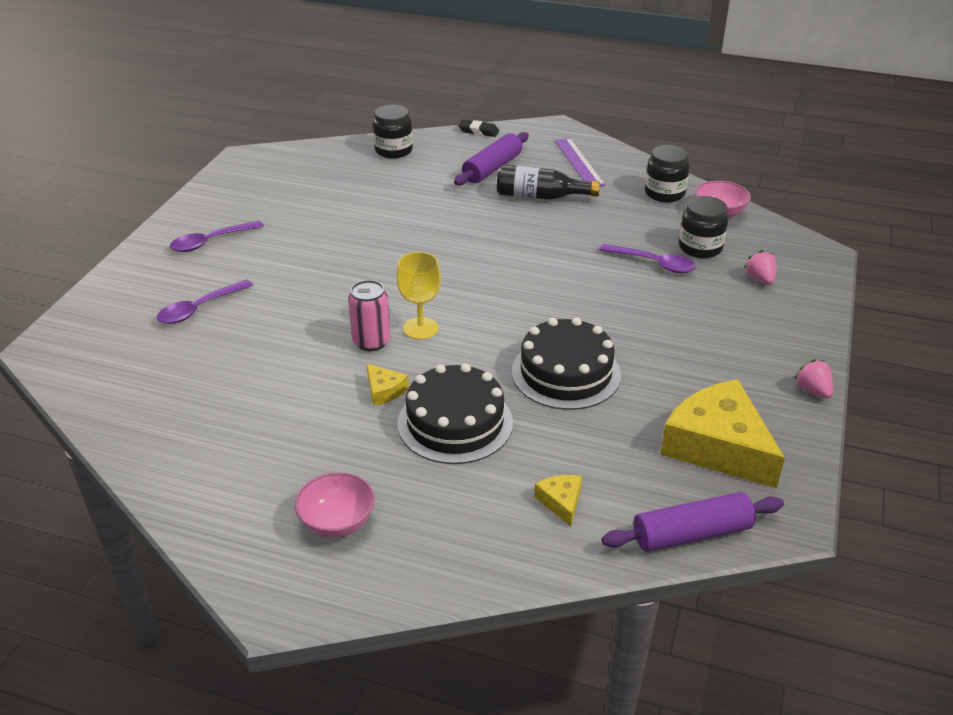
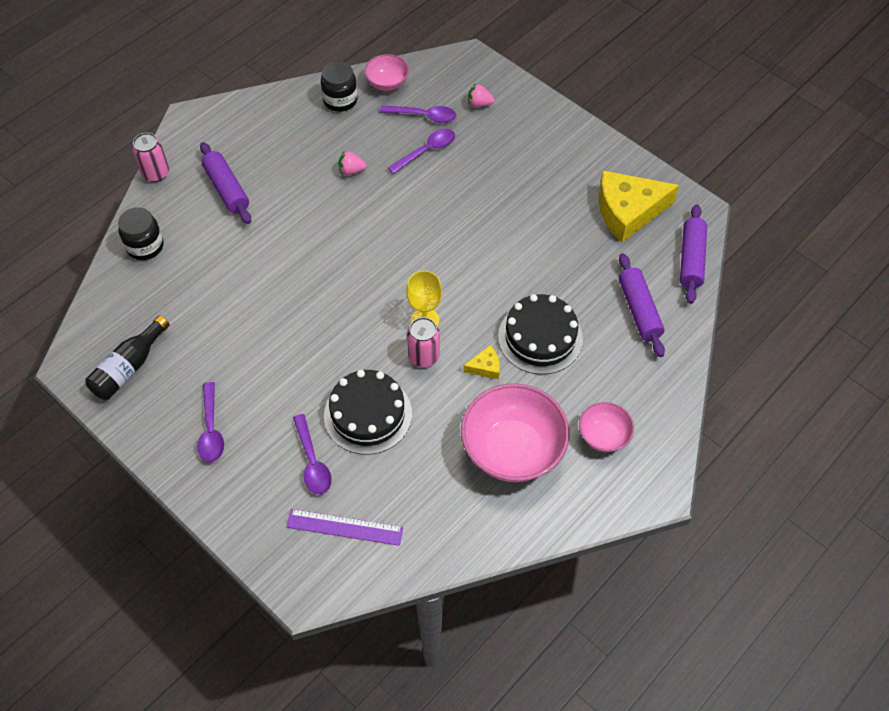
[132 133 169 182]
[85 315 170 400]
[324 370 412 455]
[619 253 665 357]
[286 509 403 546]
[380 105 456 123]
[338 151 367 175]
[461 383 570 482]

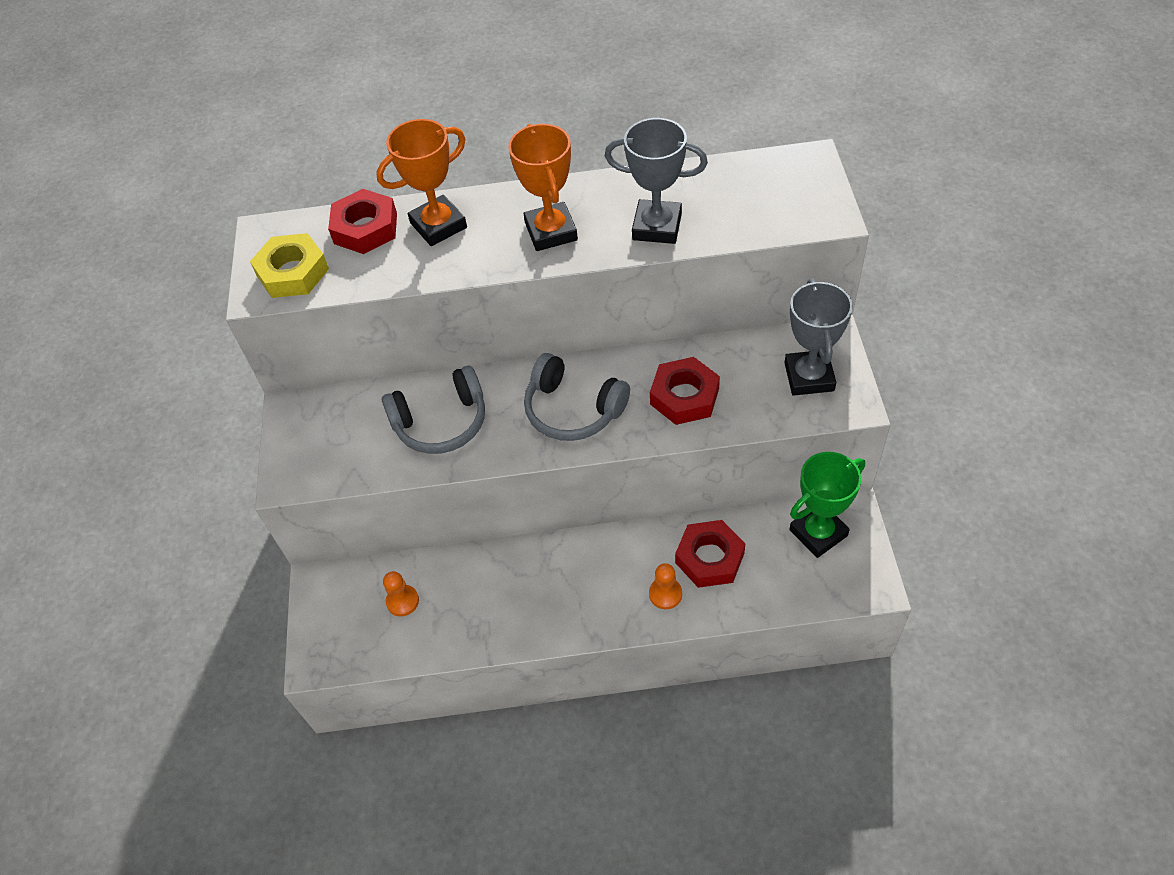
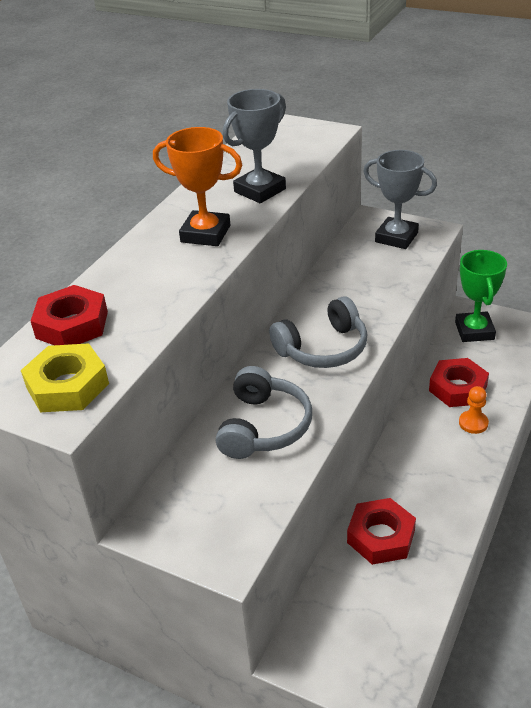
[376 119 467 246] (first image)
[383 571 419 616] (first image)
[347 498 416 565]

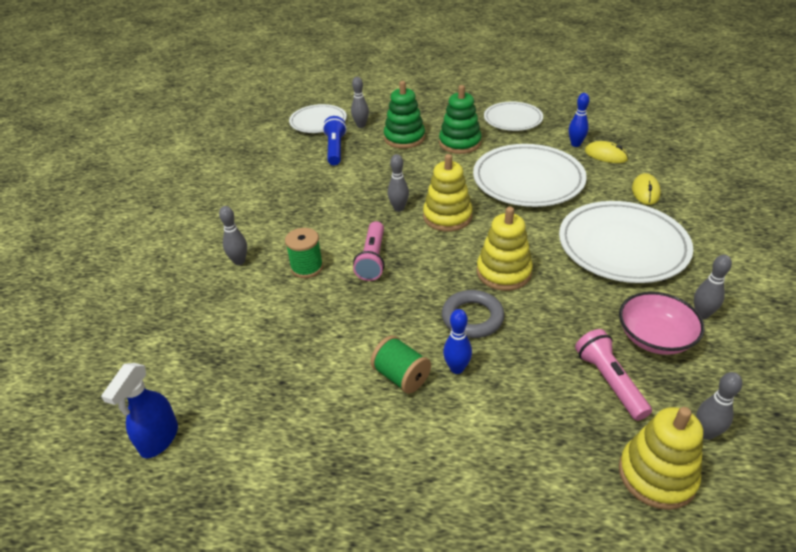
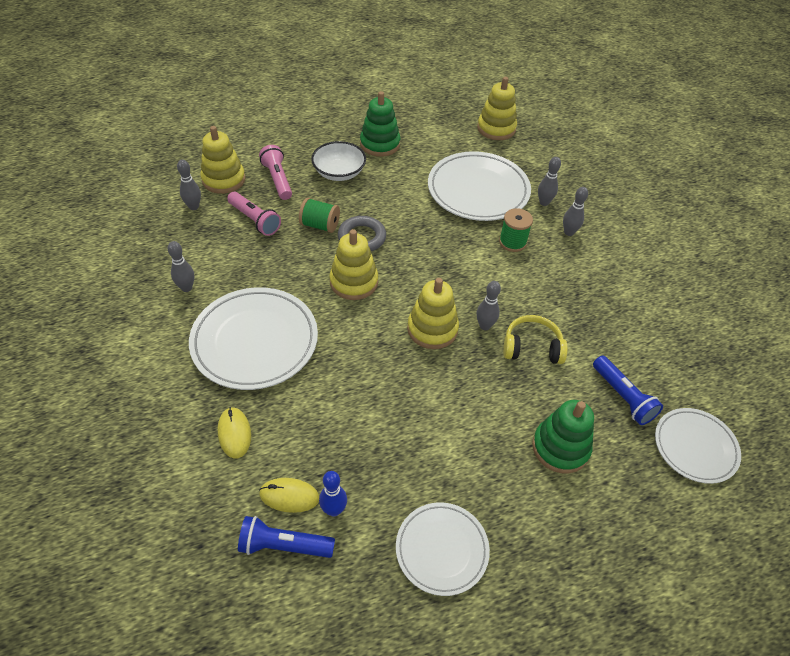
[477 77 517 140]
[538 157 561 206]
[259 145 292 200]
[299 198 340 233]
[360 91 400 157]
[443 309 472 374] (first image)
[428 151 531 221]
[619 292 704 355] (first image)
[238 516 335 558]
[311 141 366 181]
[503 315 568 364]

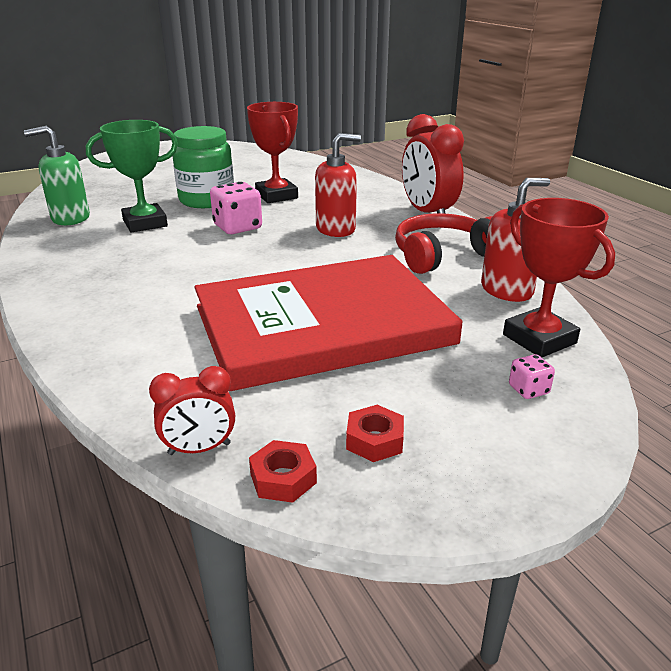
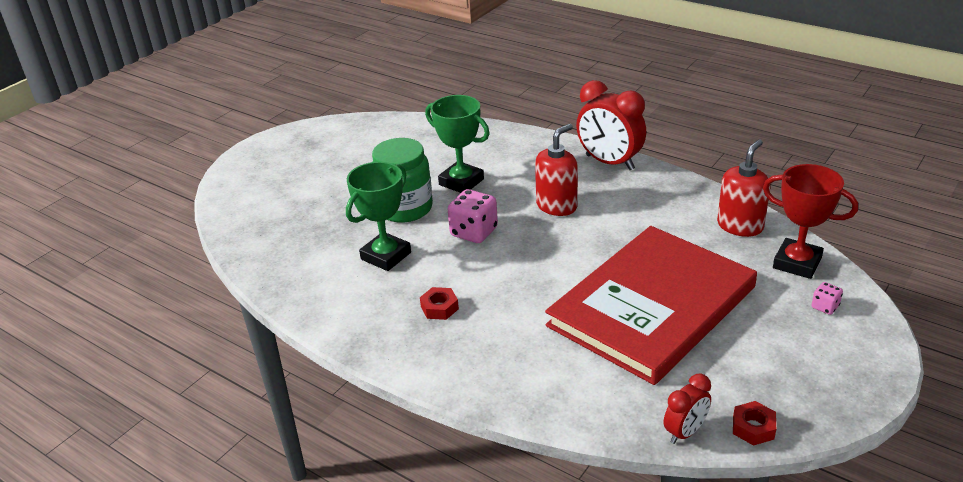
[24 126 90 225] (first image)
[425 95 490 193]
[420 287 459 320]
[395 213 492 274] (first image)

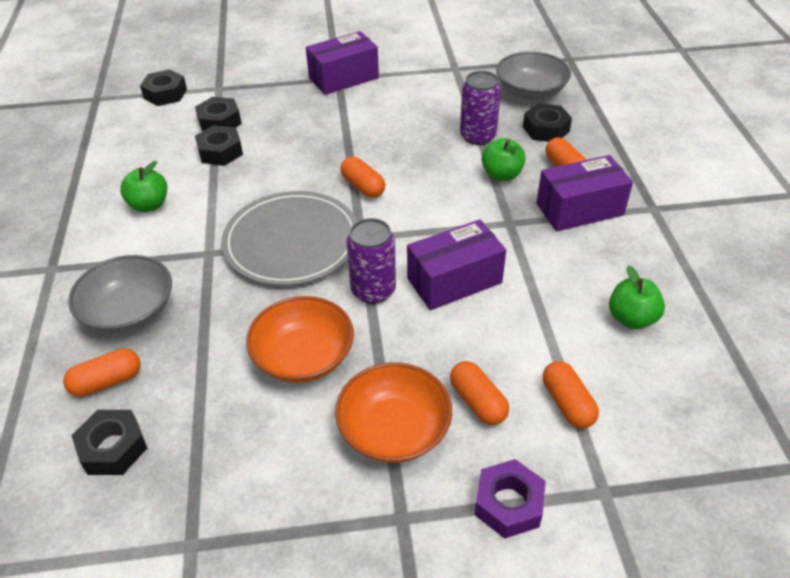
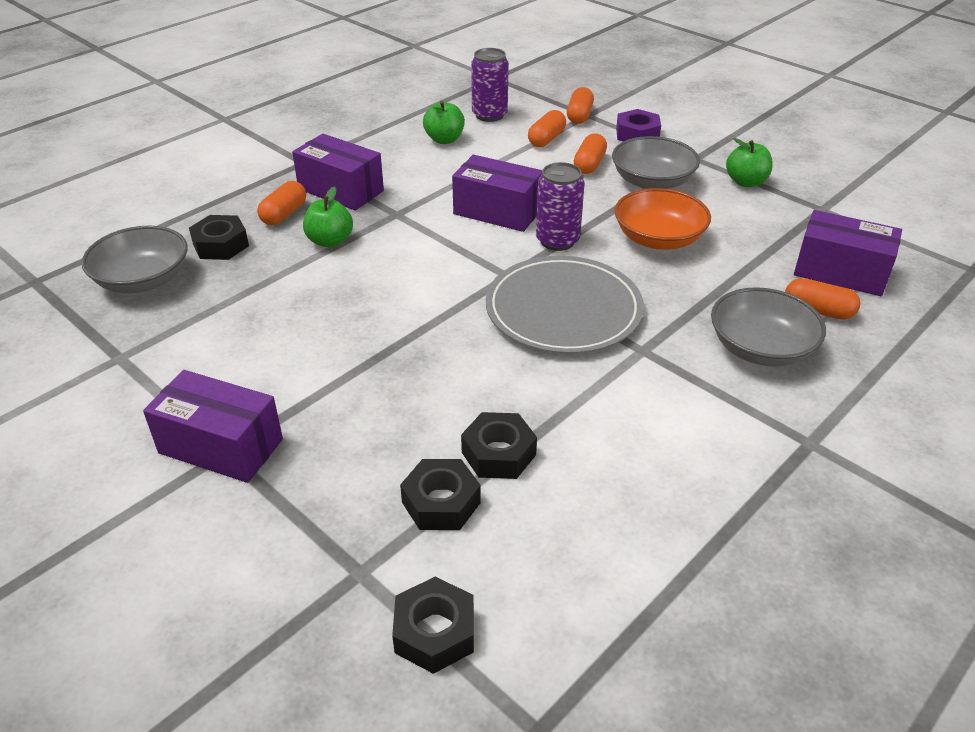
[794 210 902 296]
[726 138 773 187]
[612 136 700 189]
[567 87 594 124]
[471 48 509 122]

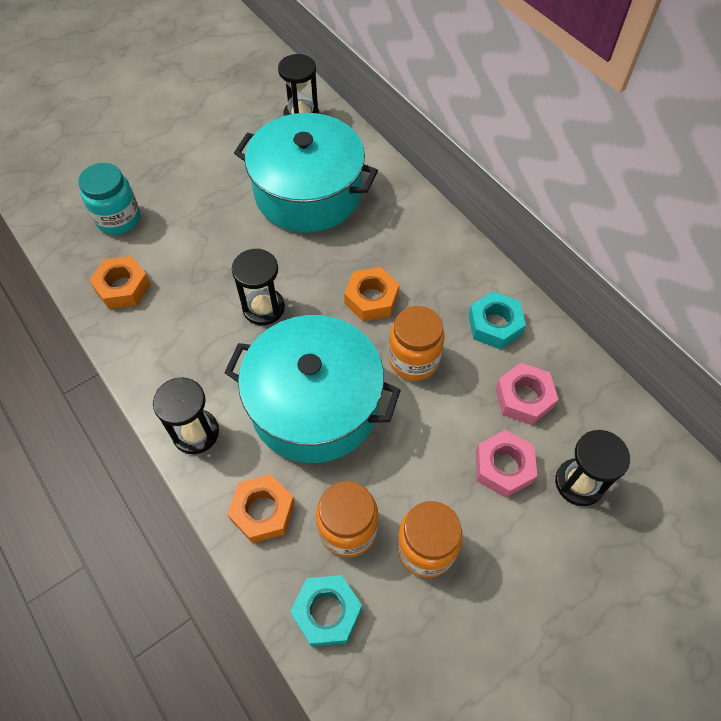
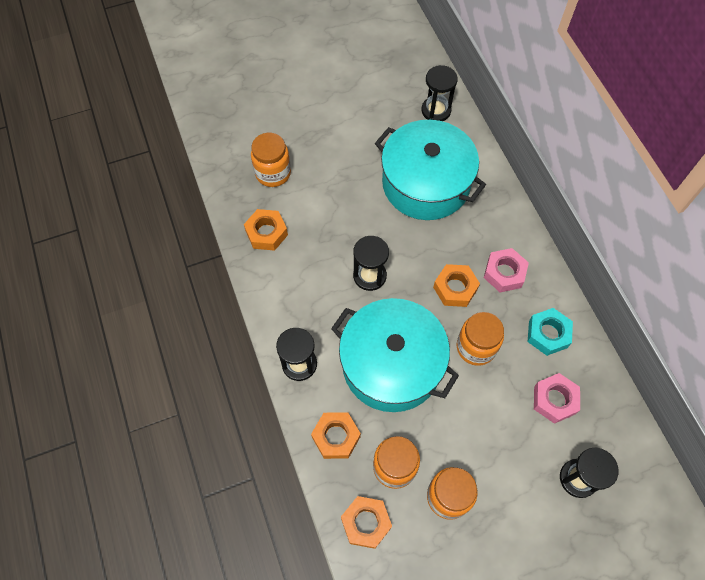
[251 133 291 187]
[341 496 392 549]
[484 248 529 292]

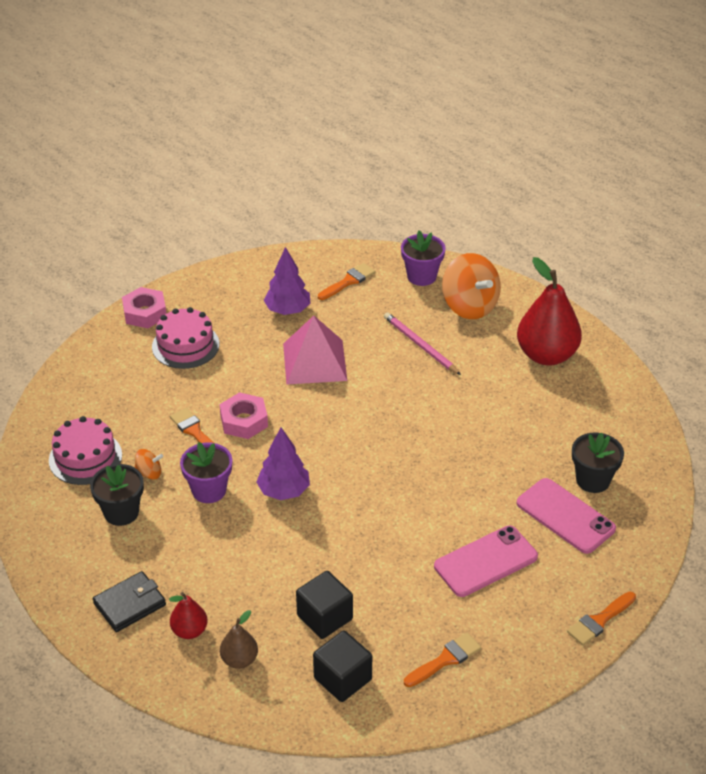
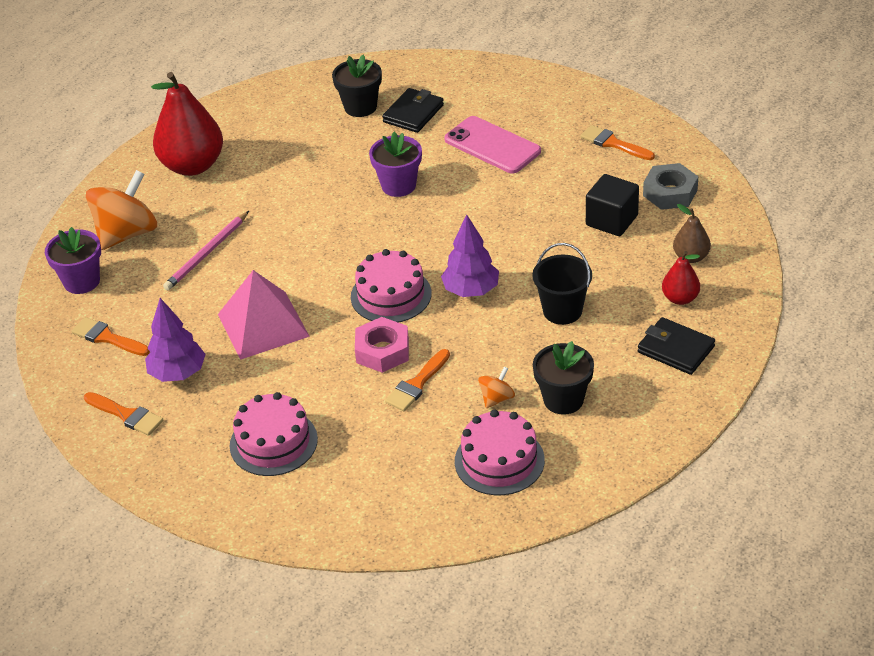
[122 287 166 328] (first image)
[478 367 515 408]
[369 132 422 197]
[643 163 698 210]
[382 88 444 133]
[84 392 163 436]
[351 249 432 322]
[532 243 592 325]

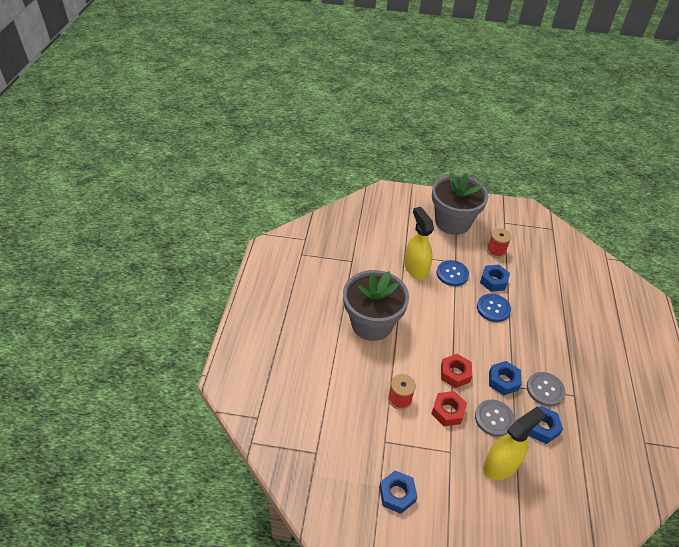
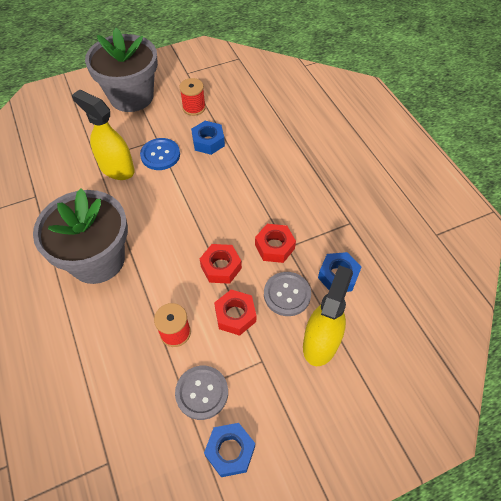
[477 294 511 322] (first image)
[255 224 296 263]
[175 366 228 420]

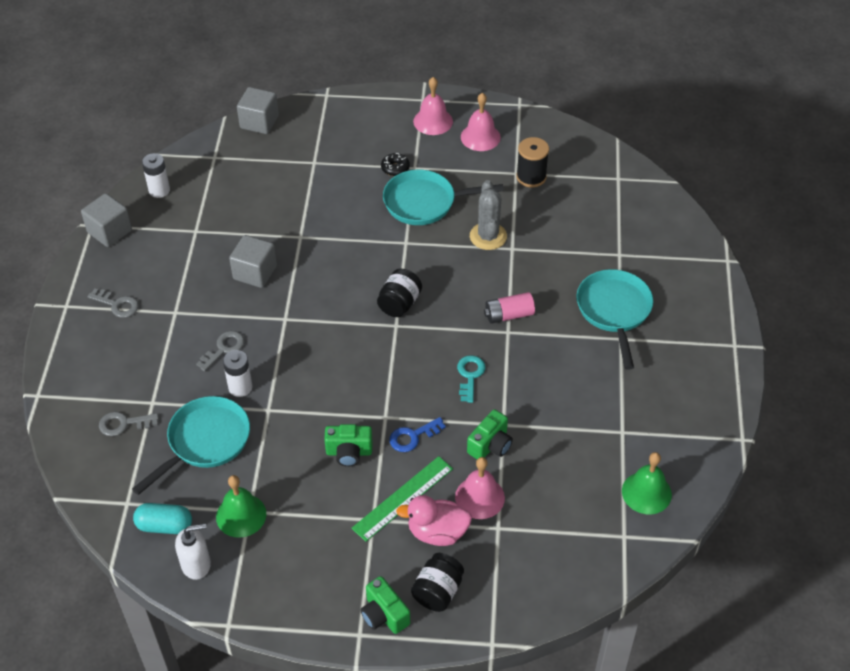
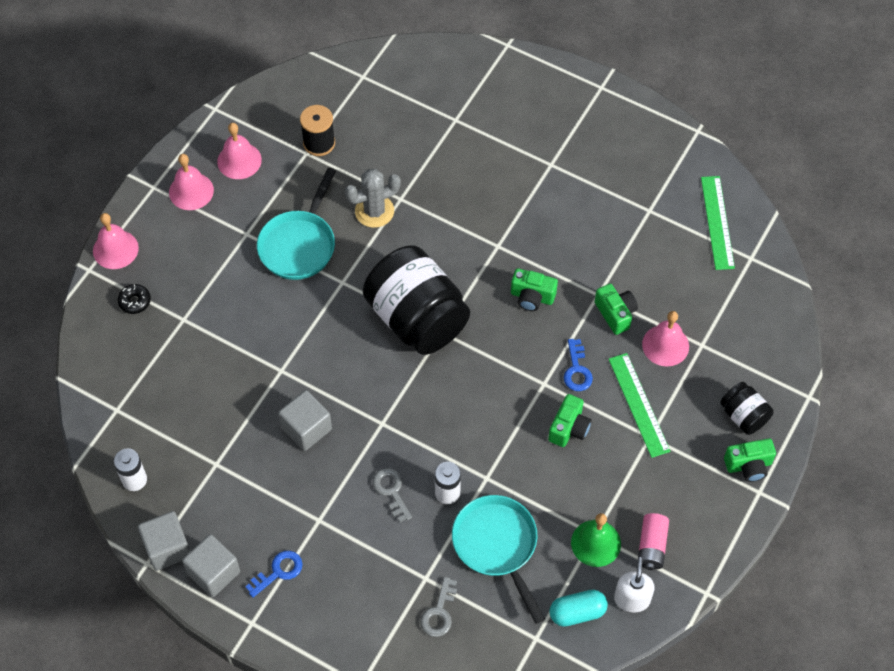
[245 551 303 598]
[549 590 608 627]
[182 534 240 597]
[363 245 470 355]
[118 284 151 314]
[396 495 472 546] (first image)
[511 268 558 311]
[345 169 401 228]
[637 513 669 570]
[576 269 653 370] (first image)
[701 176 735 270]
[93 213 139 269]

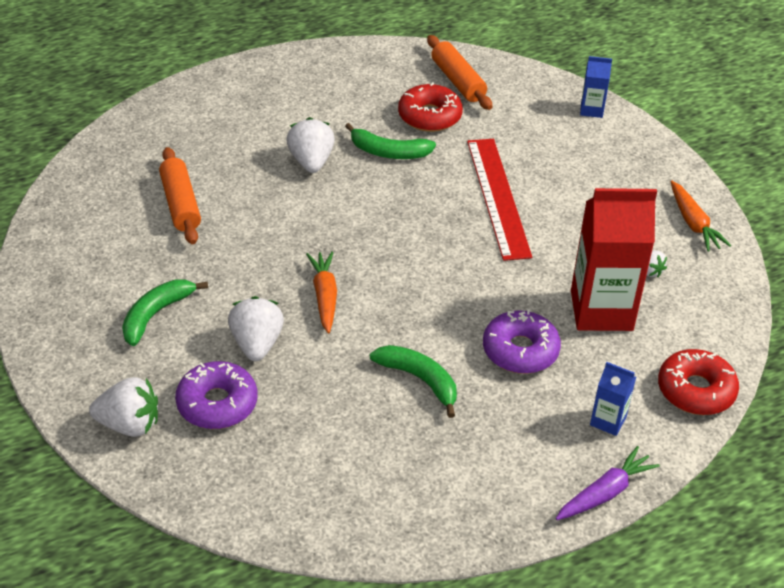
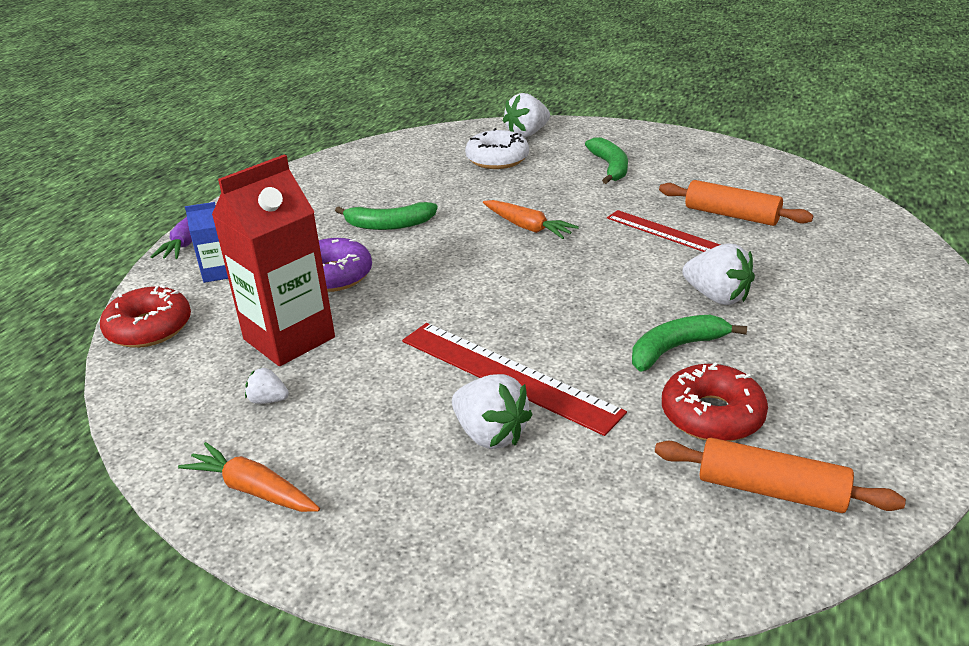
[465 128 529 169]
[452 374 533 449]
[580 56 612 118] (first image)
[607 210 720 252]

